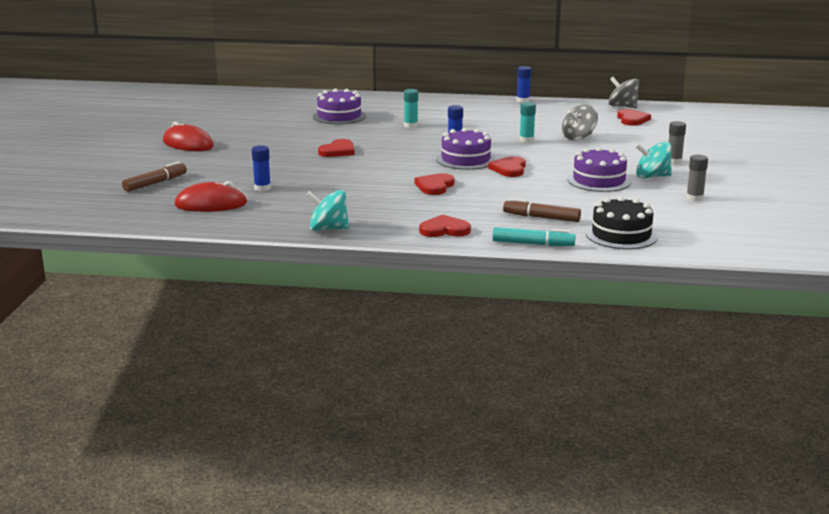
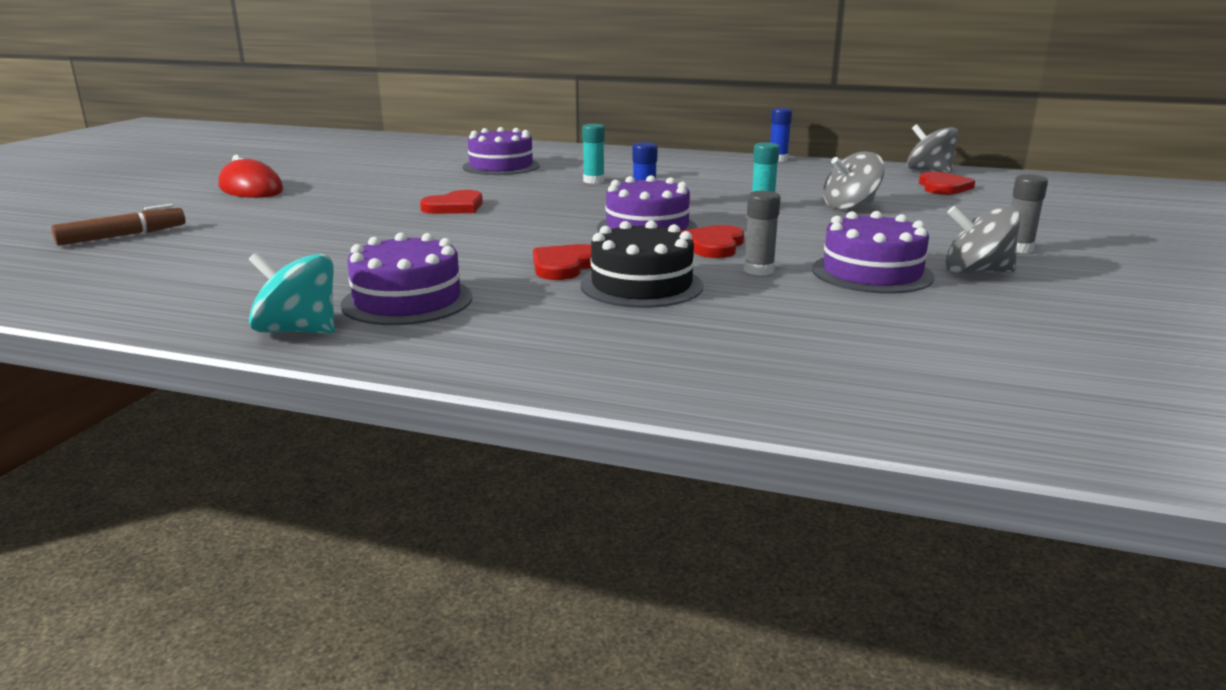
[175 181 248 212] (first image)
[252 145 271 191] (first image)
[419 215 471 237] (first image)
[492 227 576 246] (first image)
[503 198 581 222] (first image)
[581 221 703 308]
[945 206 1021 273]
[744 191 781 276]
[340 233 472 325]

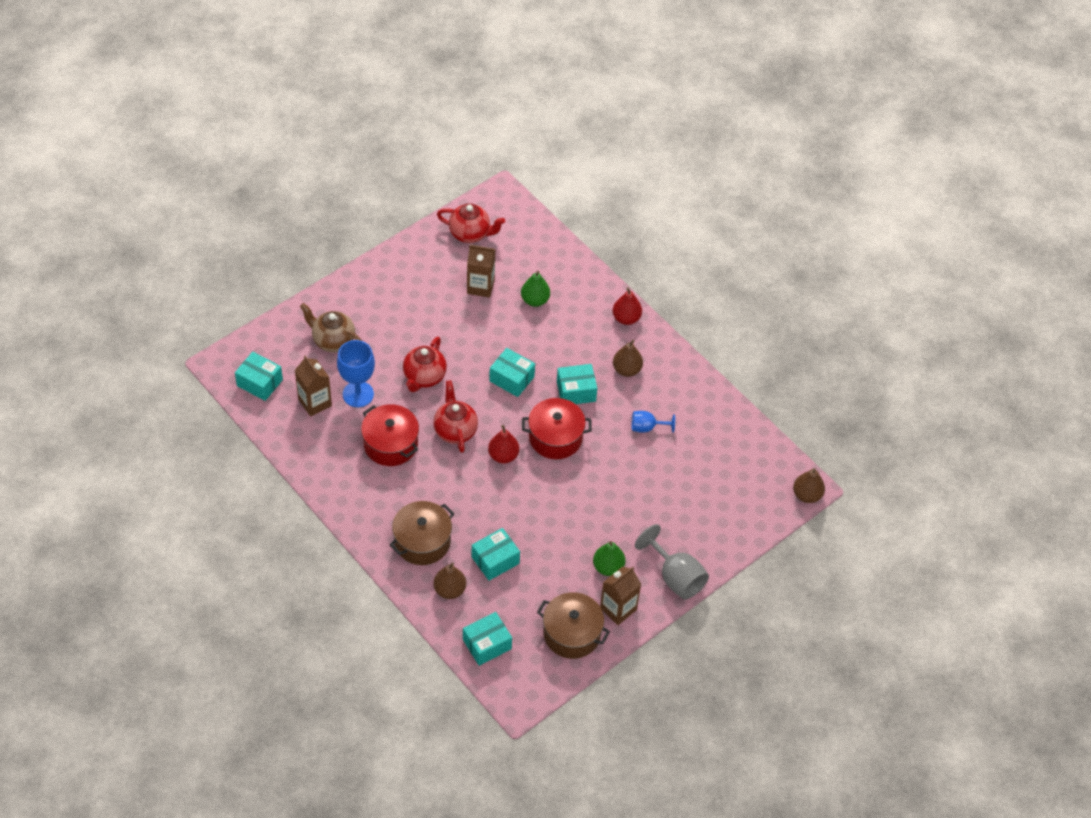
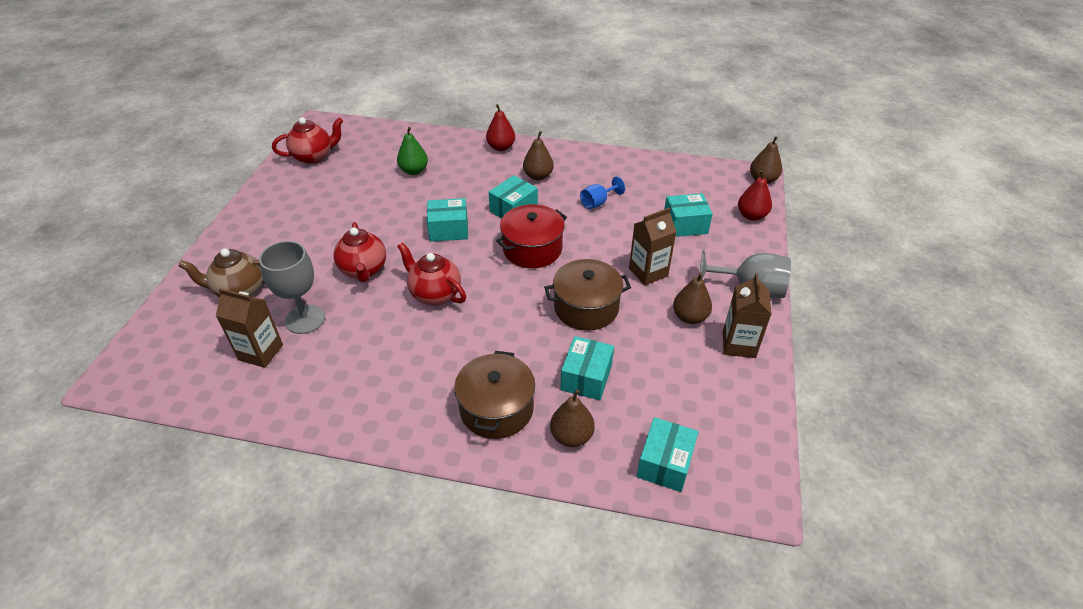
[664 193 713 237]
[259 241 325 334]
[361 404 419 466] (first image)
[629 208 677 285]
[738 170 772 221]
[544 259 631 331]
[673 272 712 324]

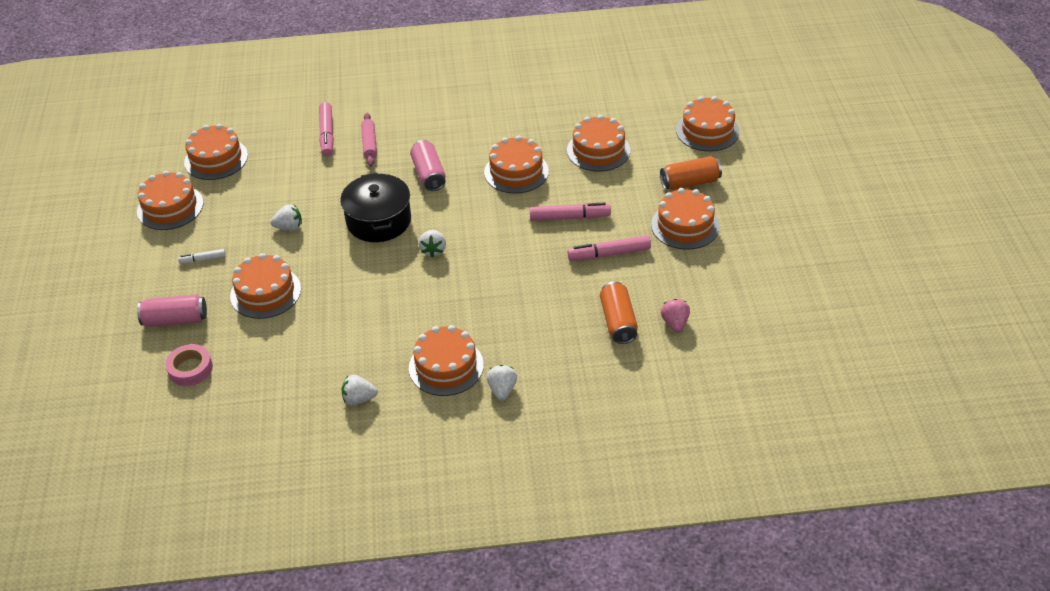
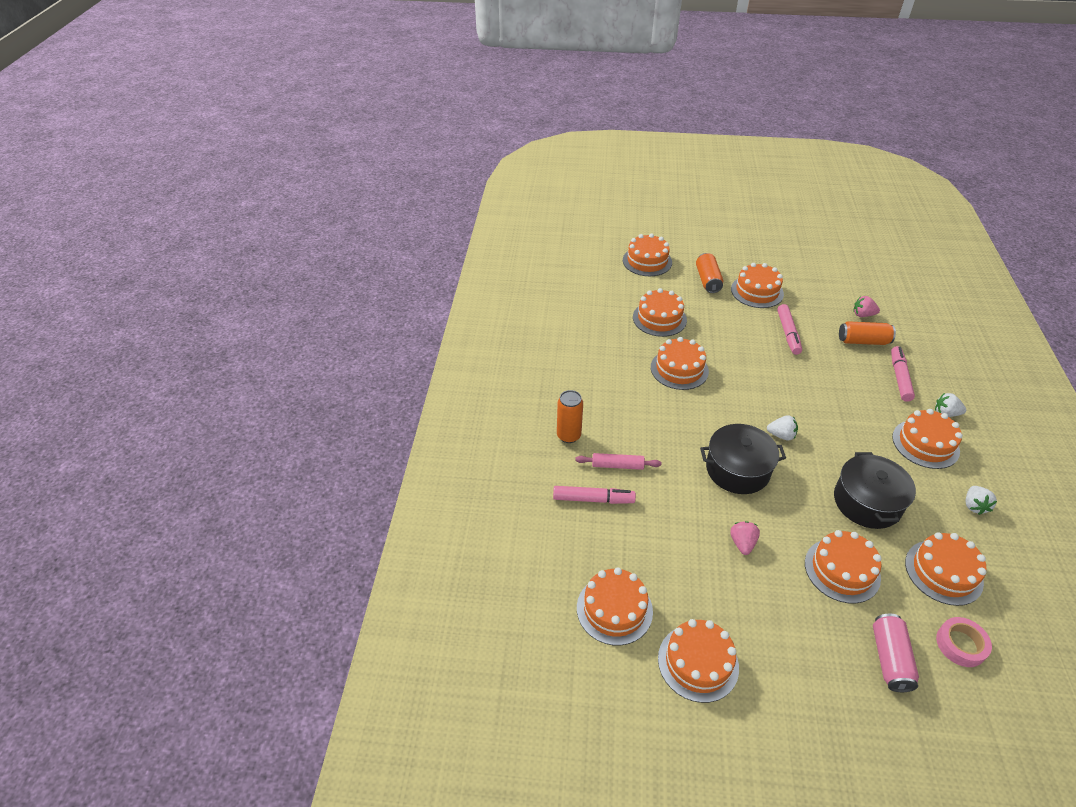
[178 249 226 264] (first image)
[730 521 760 555]
[410 140 446 191] (first image)
[891 346 915 402]
[557 390 583 443]
[834 452 916 529]
[905 532 987 606]

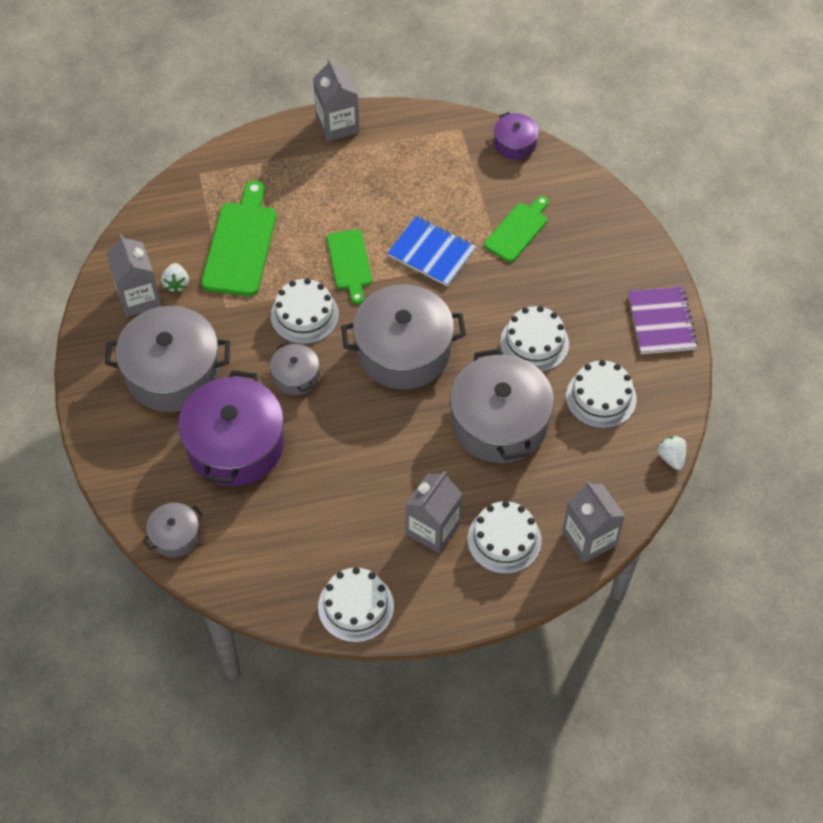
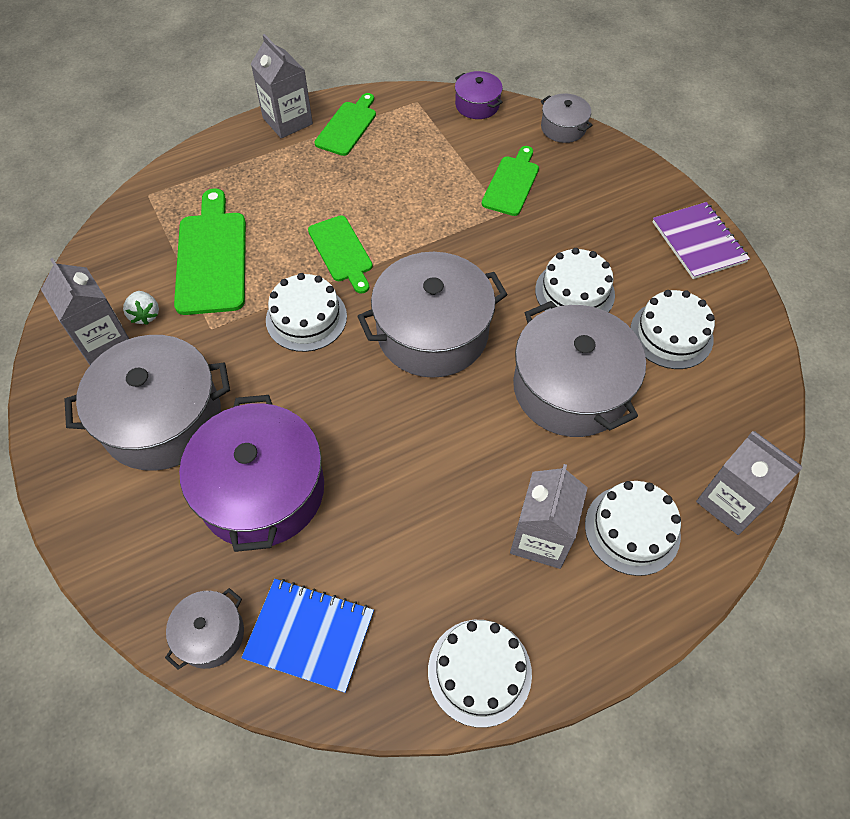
[541 94 593 143]
[241 579 374 693]
[657 436 687 470] (first image)
[314 93 376 156]

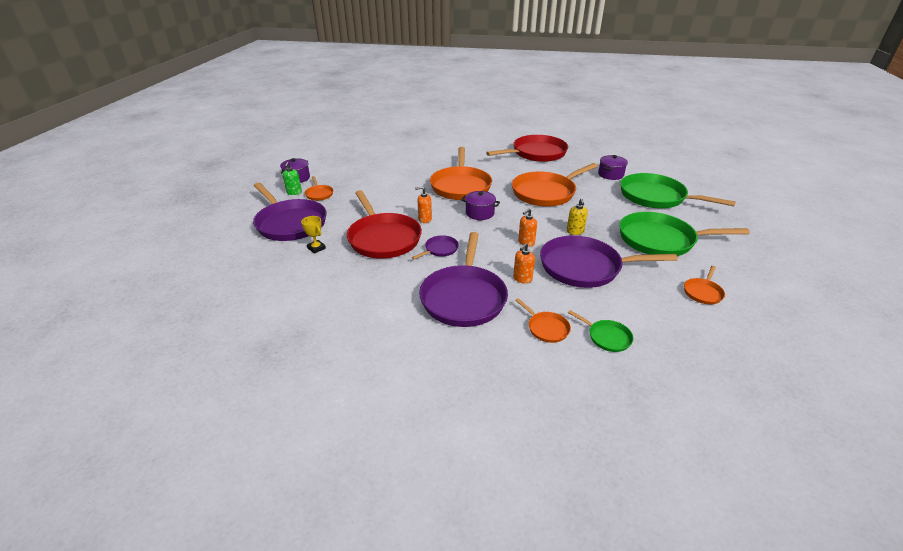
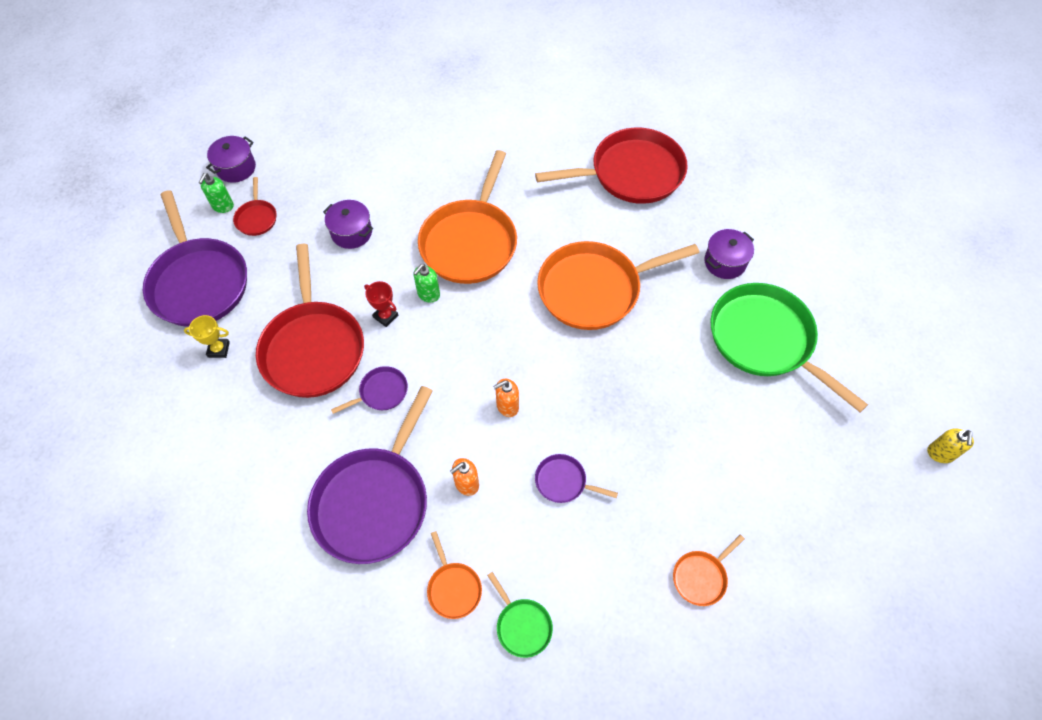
[184 315 230 358]
[233 177 277 236]
[364 281 398 327]
[323 200 373 249]
[535 454 618 503]
[927 429 974 463]
[619 212 750 256] (first image)
[414 264 440 303]

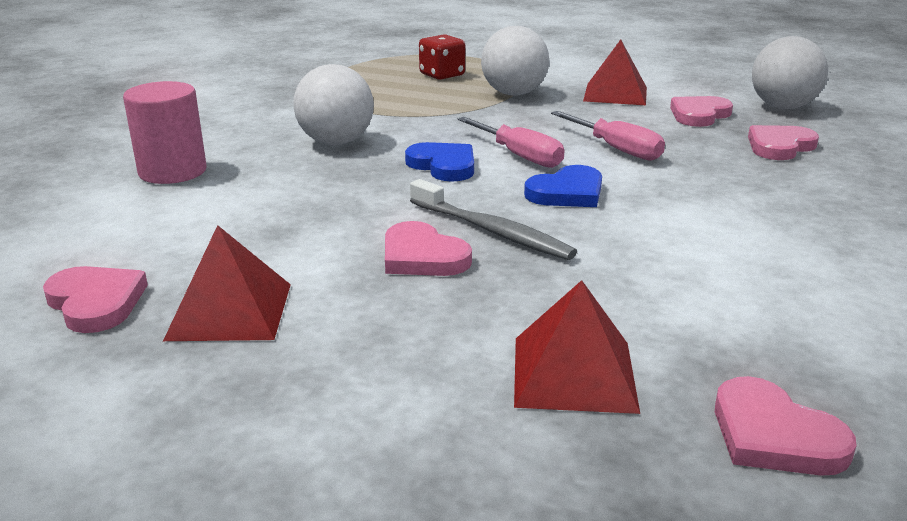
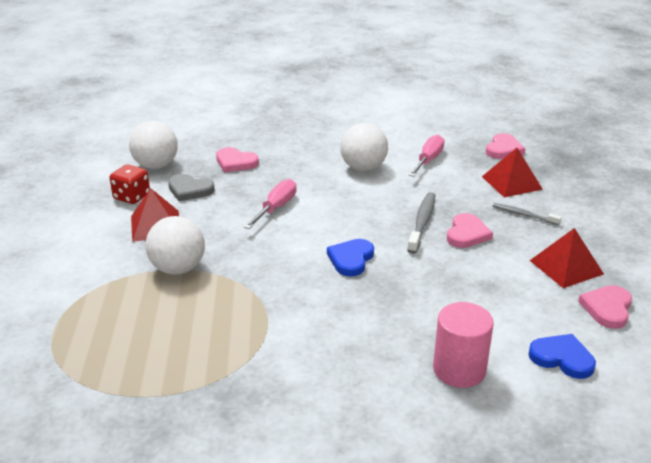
[340 123 388 171]
[110 164 150 204]
[409 135 445 177]
[528 334 596 379]
[168 174 215 201]
[493 203 562 225]

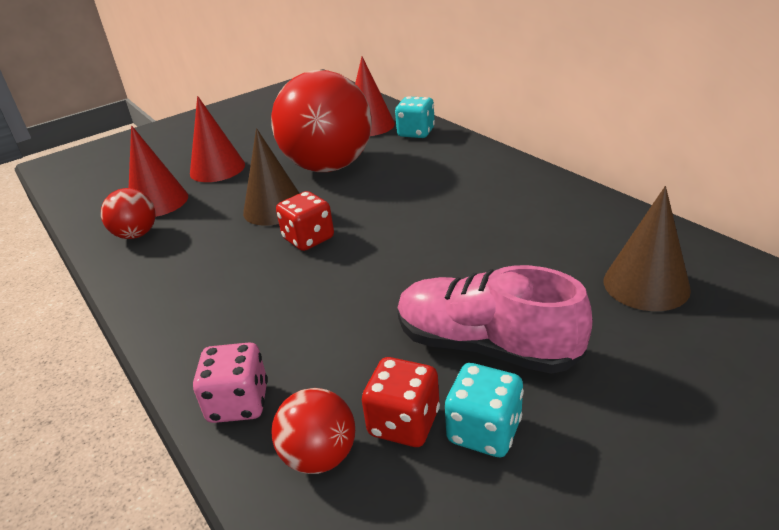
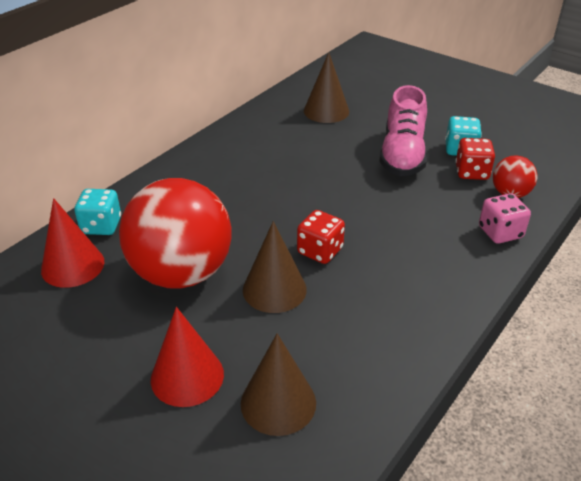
[101 188 156 239] (first image)
[241 333 316 436]

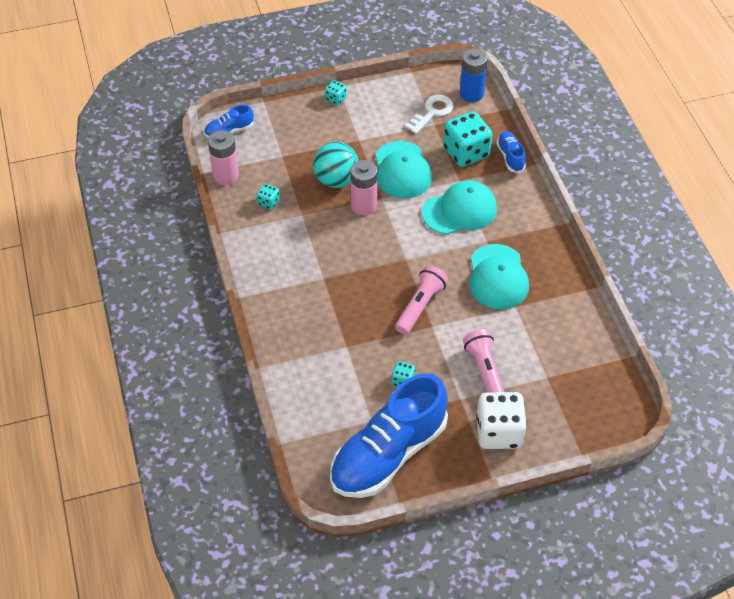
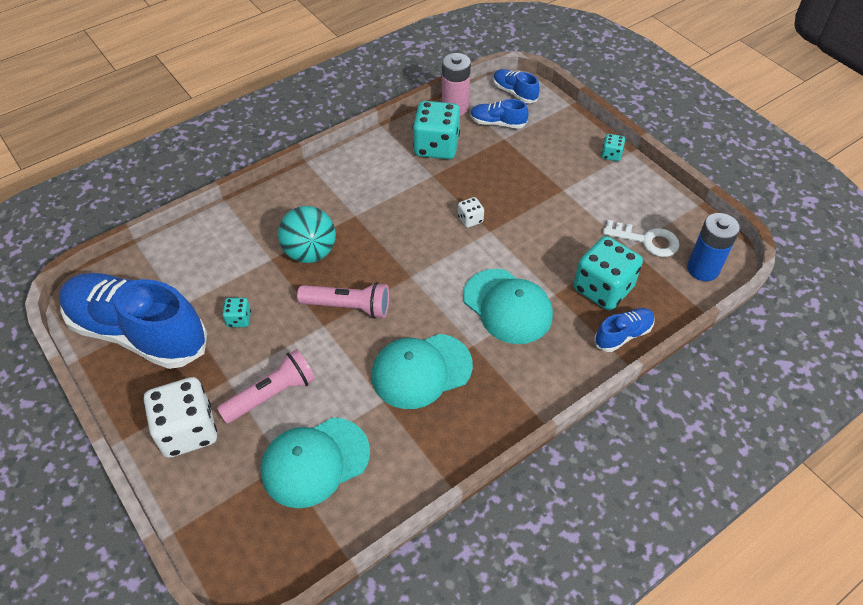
[413 101 460 159]
[278 206 336 263]
[458 197 484 228]
[261 417 370 508]
[470 99 529 129]

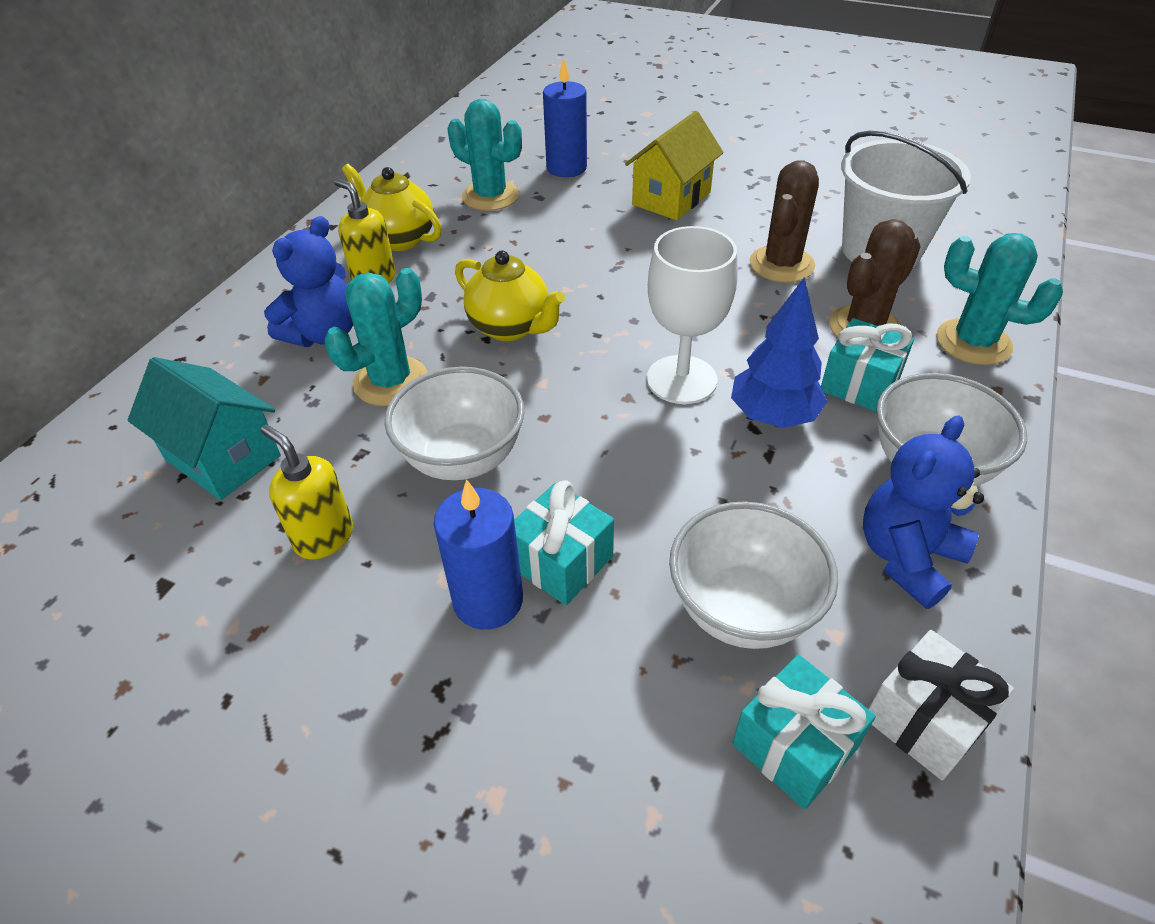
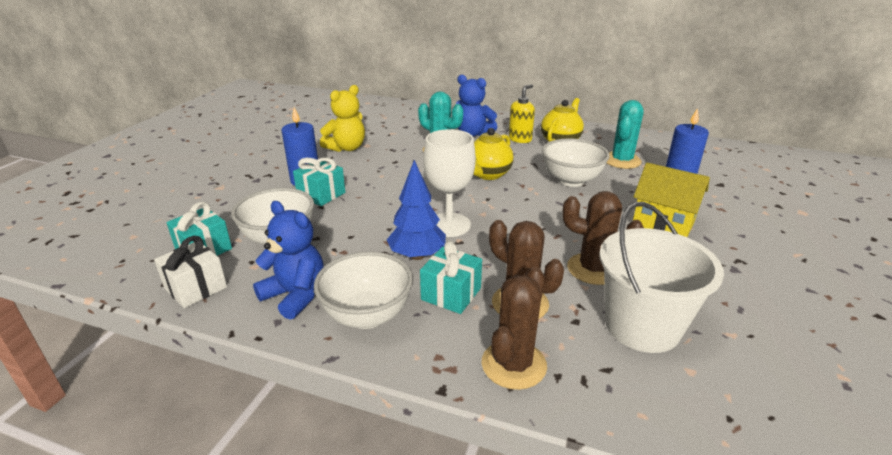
[128 357 281 500] (first image)
[320 85 365 152]
[542 138 610 187]
[482 267 547 390]

